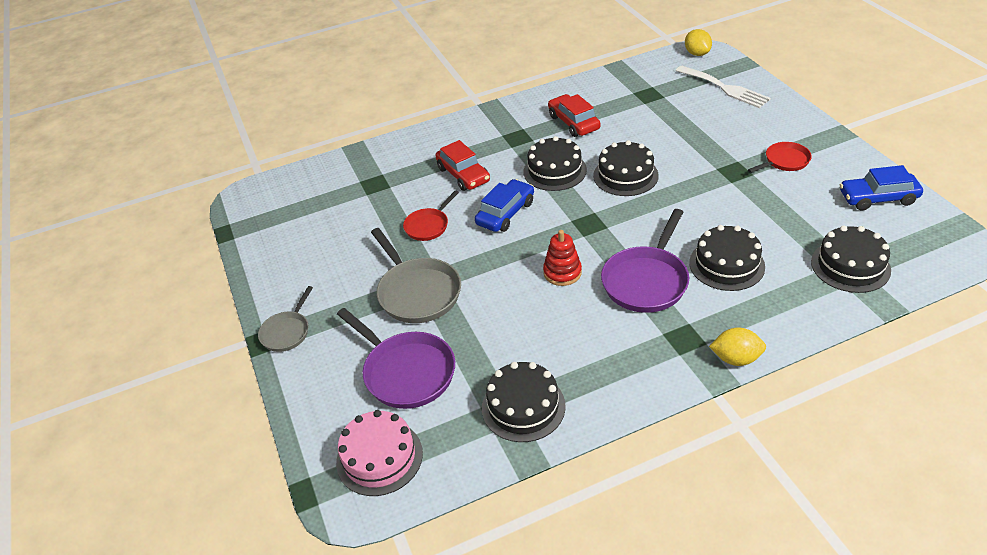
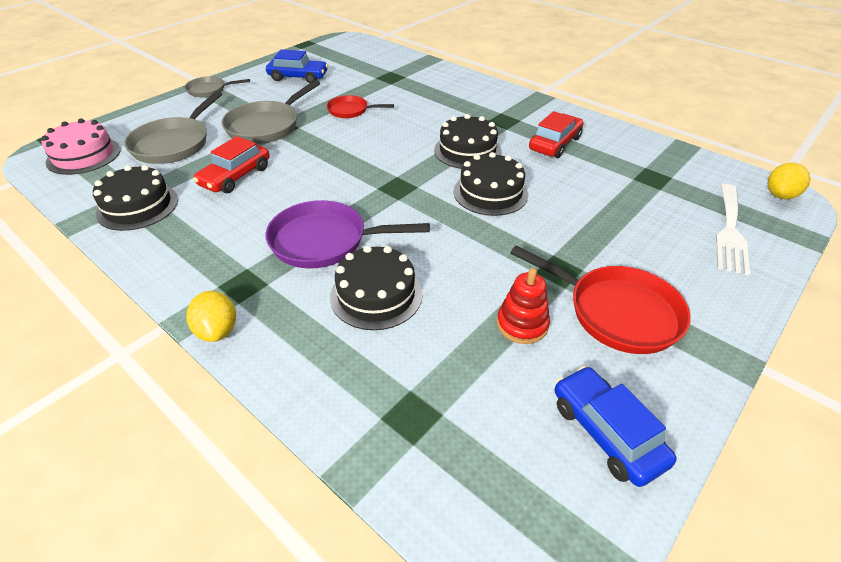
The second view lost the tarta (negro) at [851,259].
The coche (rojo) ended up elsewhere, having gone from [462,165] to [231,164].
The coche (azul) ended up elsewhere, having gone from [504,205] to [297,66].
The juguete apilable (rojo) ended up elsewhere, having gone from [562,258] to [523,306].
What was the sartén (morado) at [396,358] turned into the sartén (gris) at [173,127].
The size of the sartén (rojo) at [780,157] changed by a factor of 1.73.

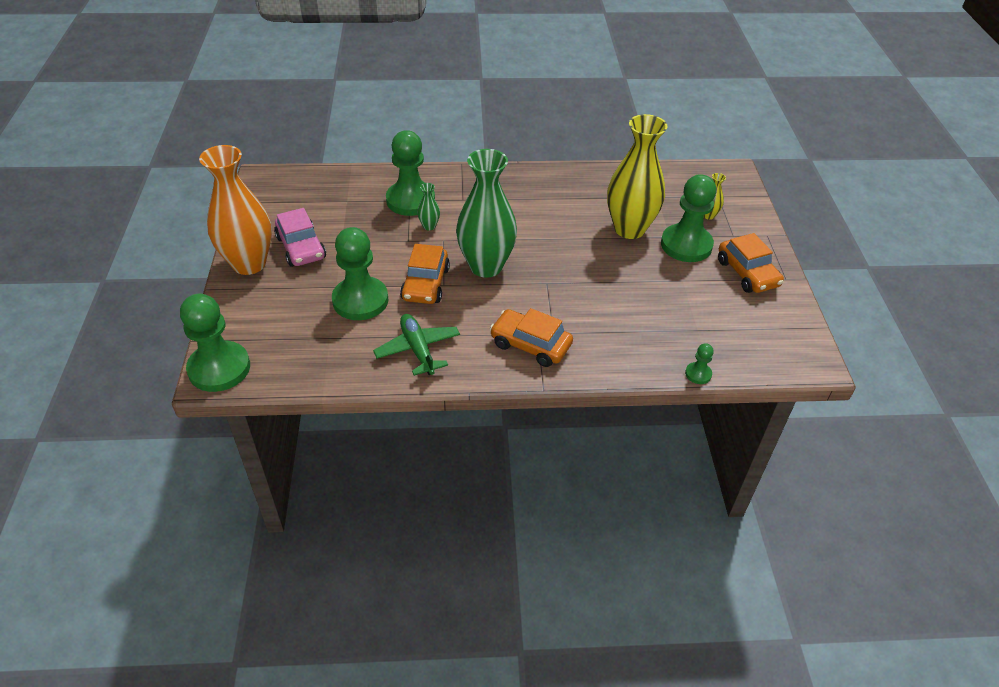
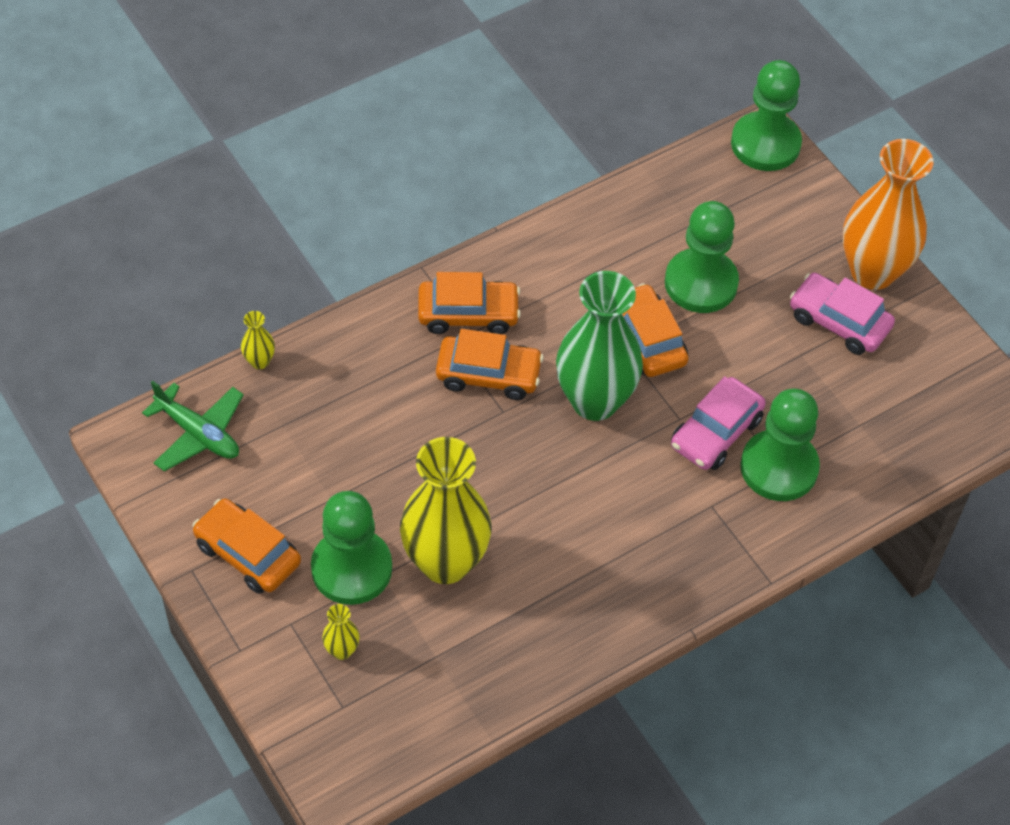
The second view gained the coche (naranja) at [490,364].
The avión (verde) ended up elsewhere, having gone from [416,345] to [193,426].
Where the florero (verde) stood at [428,206], the coche (rosa) came to stand at [718,423].
Where the peón (verde) stood at [699,363], the florero (amarillo) came to stand at [258,340].

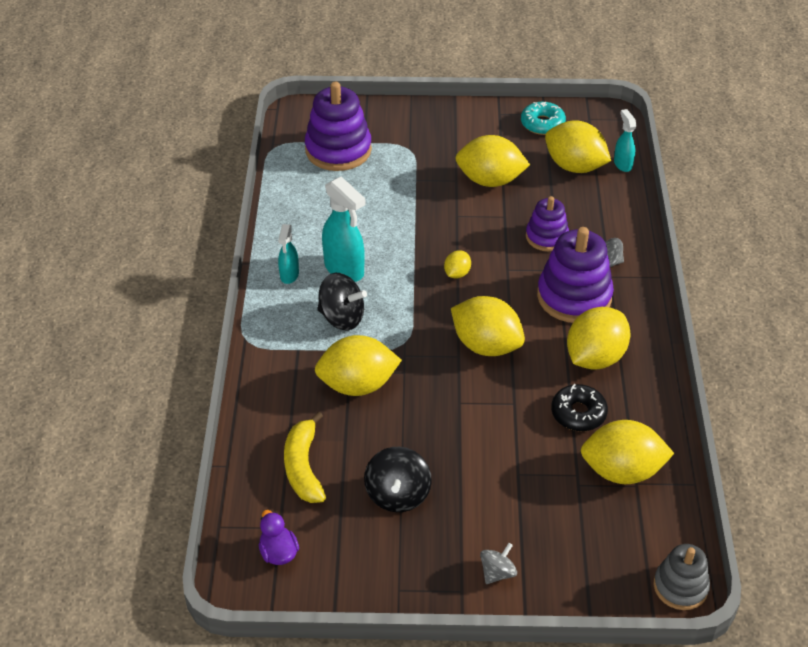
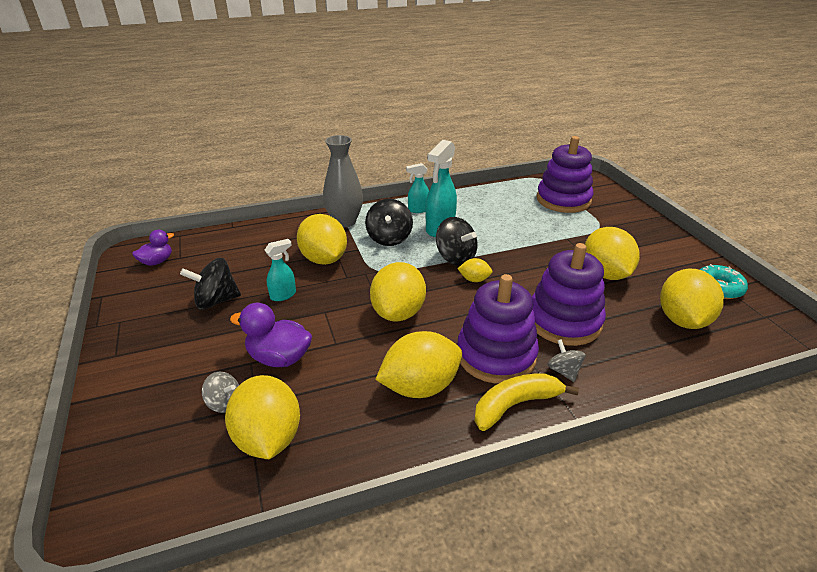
The second view lost the rosquilla (negro) at [579,407].
The second view lost the juguete apilable (gris) at [682,577].
The second view gained the pato (morado) at [271,335].
The second view gained the florero (gris) at [343,181].
The second view gained the peonza (negro) at [457,241].
The plátano (amarillo) ended up elsewhere, having gone from [305,457] to [527,402].
The peonza (gris) ended up elsewhere, having gone from [498,563] to [220,392].
The pulverizador (turquesa) ended up elsewhere, having gone from [625,140] to [280,270].
The limón (amarillo) at [599,338] ended up facing another way, 45 degrees counterclockwise from before.
The size of the juguete apilable (morado) at [547,223] changed by a factor of 1.67.

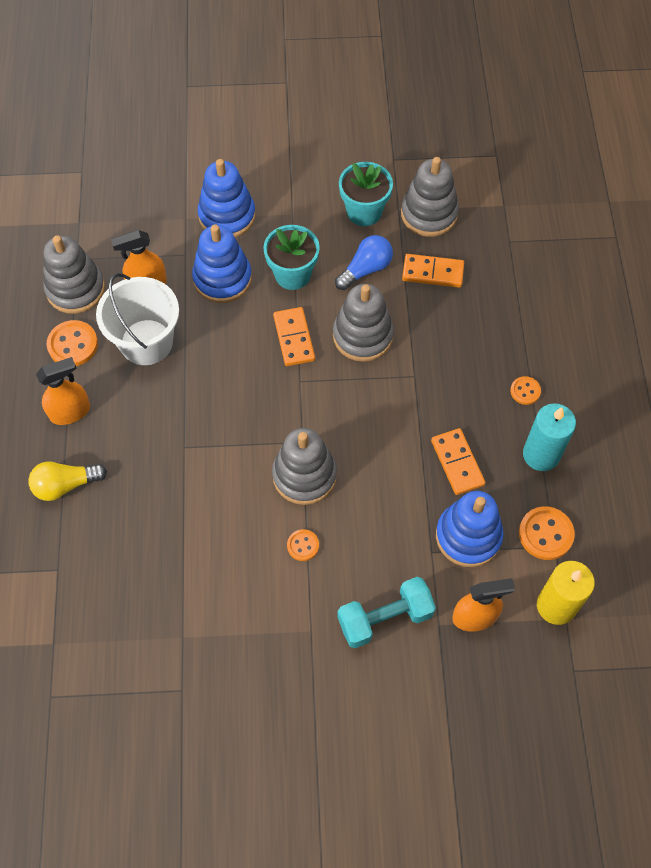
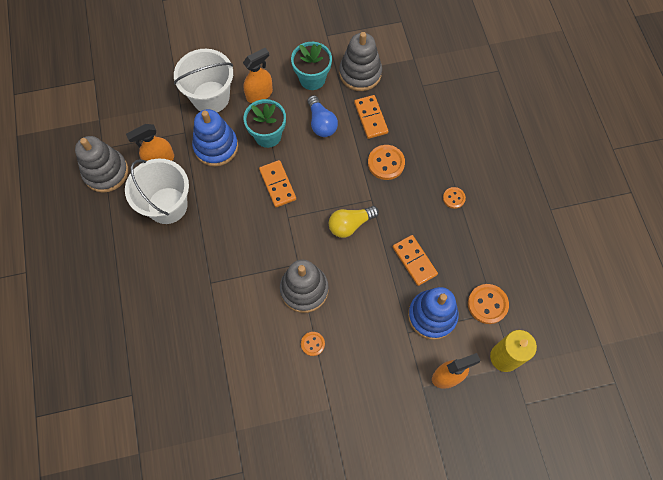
The second view lost the juguete apilable (gris) at [363,323].
The second view lost the mancuerna (turquesa) at [386,612].
The second view lost the vela (turquesa) at [549,437].
The bombilla (amarillo) ended up elsewhere, having gone from [67,481] to [354,222].
The pulverizador (naranja) ended up elsewhere, having gone from [63,391] to [258,75].
The botón (naranja) ended up elsewhere, having gone from [72,343] to [386,162].
Where the juguete apilable (azul) stood at [227,198], the balde (blanco) came to stand at [203,80].
The bombilla (azul) at [364,262] ended up facing another way, 120 degrees clockwise from before.
The ficha de dominó (naranja) at [433,271] ended up facing another way, 75 degrees clockwise from before.

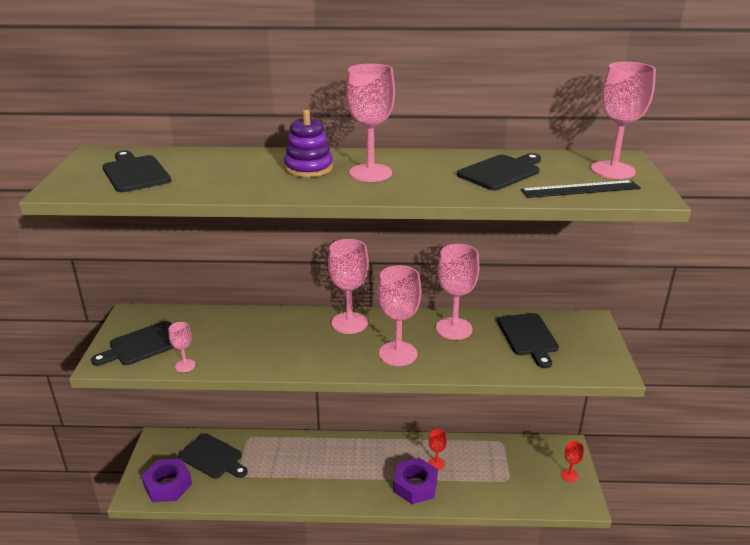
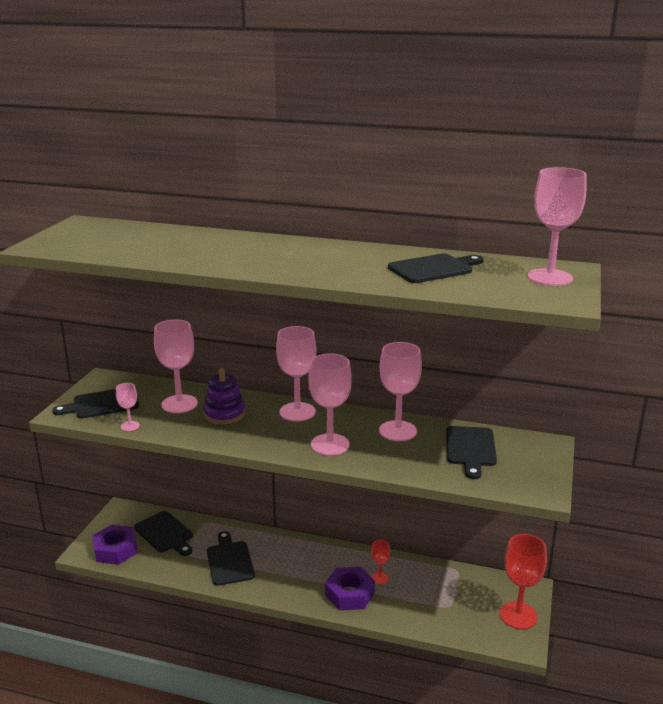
The second view lost the regla (negro) at [581,189].
The tabla de cortar (negro) ended up elsewhere, having gone from [136,171] to [231,558].
The juguete apilable (morado) ended up elsewhere, having gone from [308,143] to [224,396].
The copa (rosa) ended up elsewhere, having gone from [370,123] to [176,366].
The size of the copa (rojo) at [572,461] changed by a factor of 2.00.

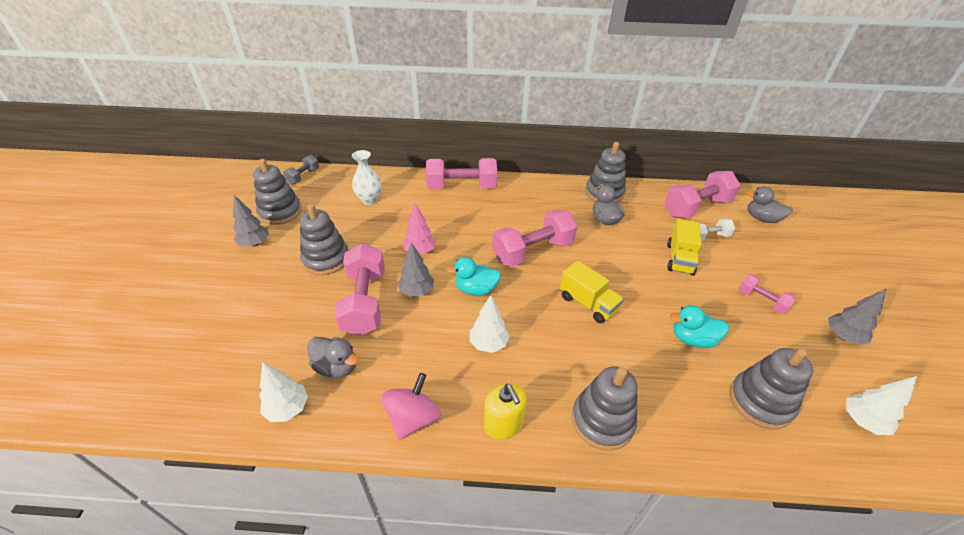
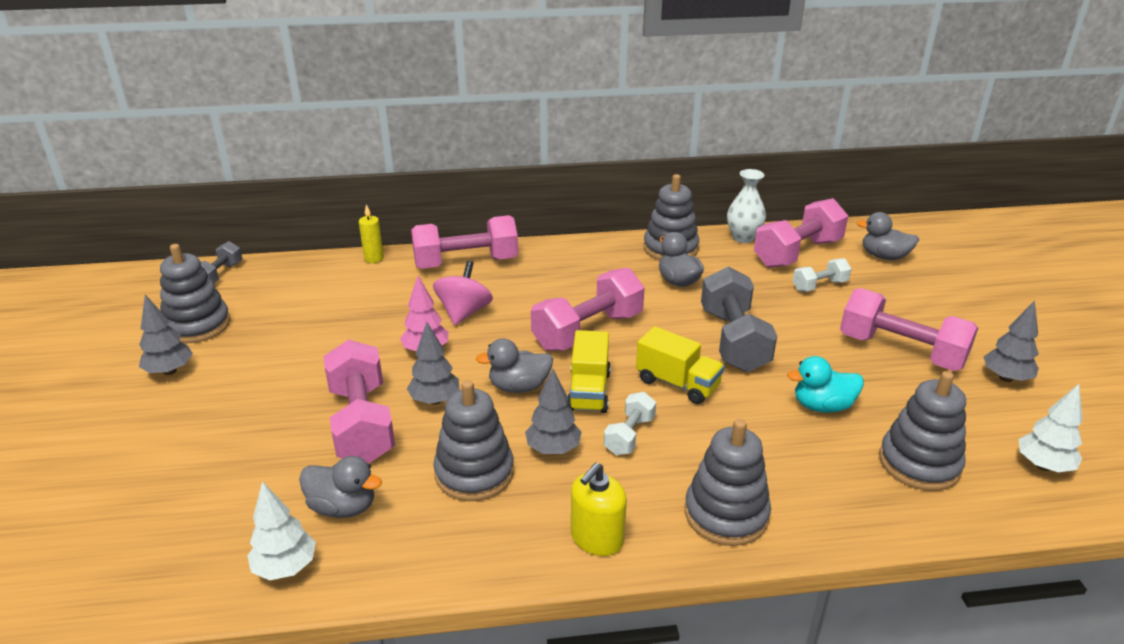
The second view gained the vela (amarillo) at [371,233].
The second view gained the mancuerna (blanco) at [630,423].
The second view gained the mancuerna (gris) at [739,319].
The juguete apilable (gris) ended up elsewhere, having gone from [324,239] to [473,440].
The florero (blanco) ended up elsewhere, having gone from [366,177] to [746,206].
The peonza (rosa) ended up elsewhere, having gone from [411,406] to [463,293].
The camión (amarillo) ended up elsewhere, having gone from [684,247] to [589,371].
What was the pato (turquesa) at [473,276] turned into the pato (gris) at [514,366].
What was the árbol (blanco) at [490,324] turned into the árbol (gris) at [553,411].
The dispensador de jabón (amarillo) at [505,412] ended up facing another way, 75 degrees clockwise from before.
The size of the mancuerna (rosa) at [767,294] changed by a factor of 1.91.

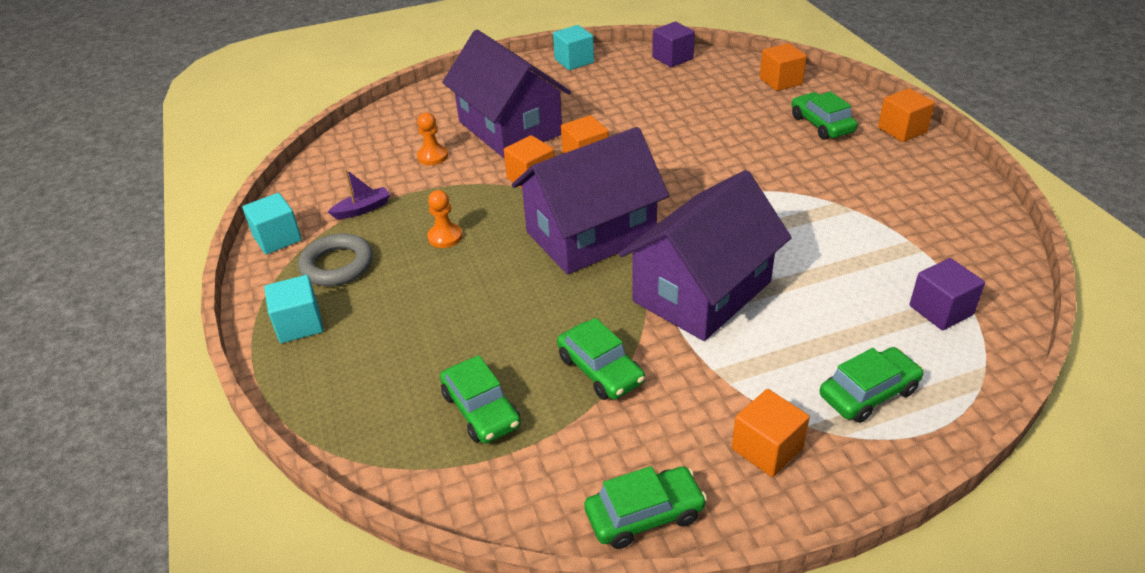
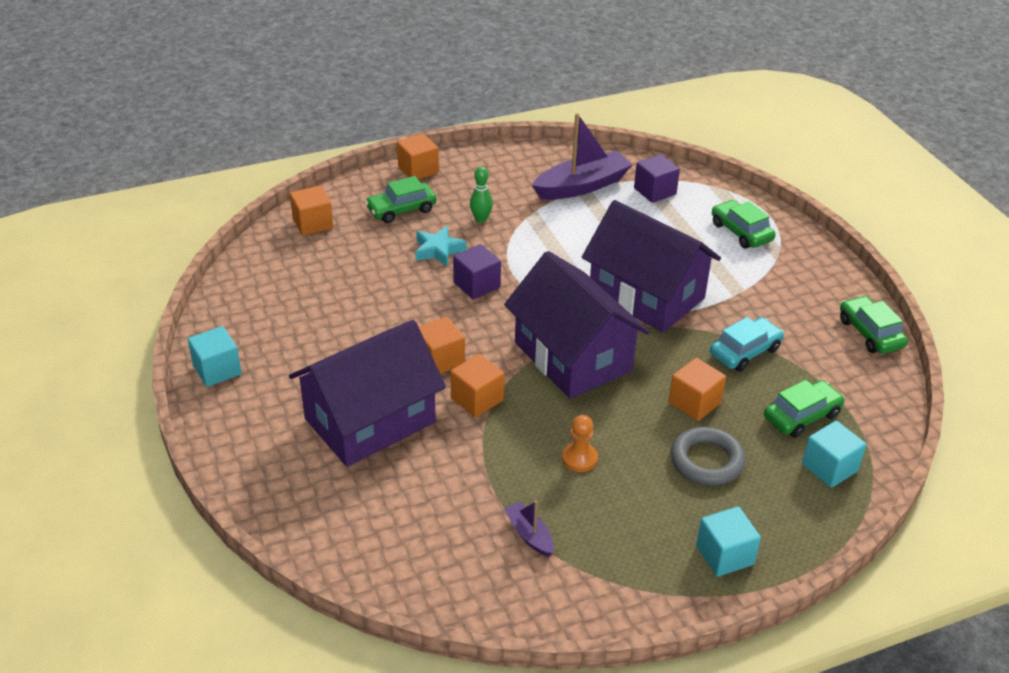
The second view lost the peón (naranja) at [432,138].
The second view gained the estrella (turquesa) at [441,246].
The second view gained the bolo (verde) at [481,195].
The second view gained the barco (morado) at [582,156].
The cubo (turquesa) ended up elsewhere, having gone from [272,223] to [834,454].
The anillo (gris) ended up elsewhere, having gone from [335,259] to [708,456].
The cubo (morado) ended up elsewhere, having gone from [673,44] to [477,271].
The cubo (naranja) ended up elsewhere, having gone from [771,433] to [697,389].
What was the coche (verde) at [601,359] turned into the coche (turquesa) at [747,344].

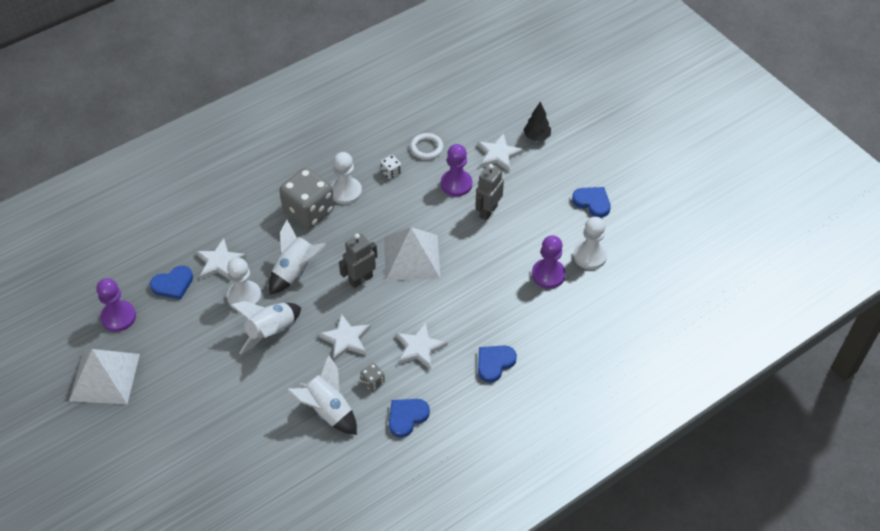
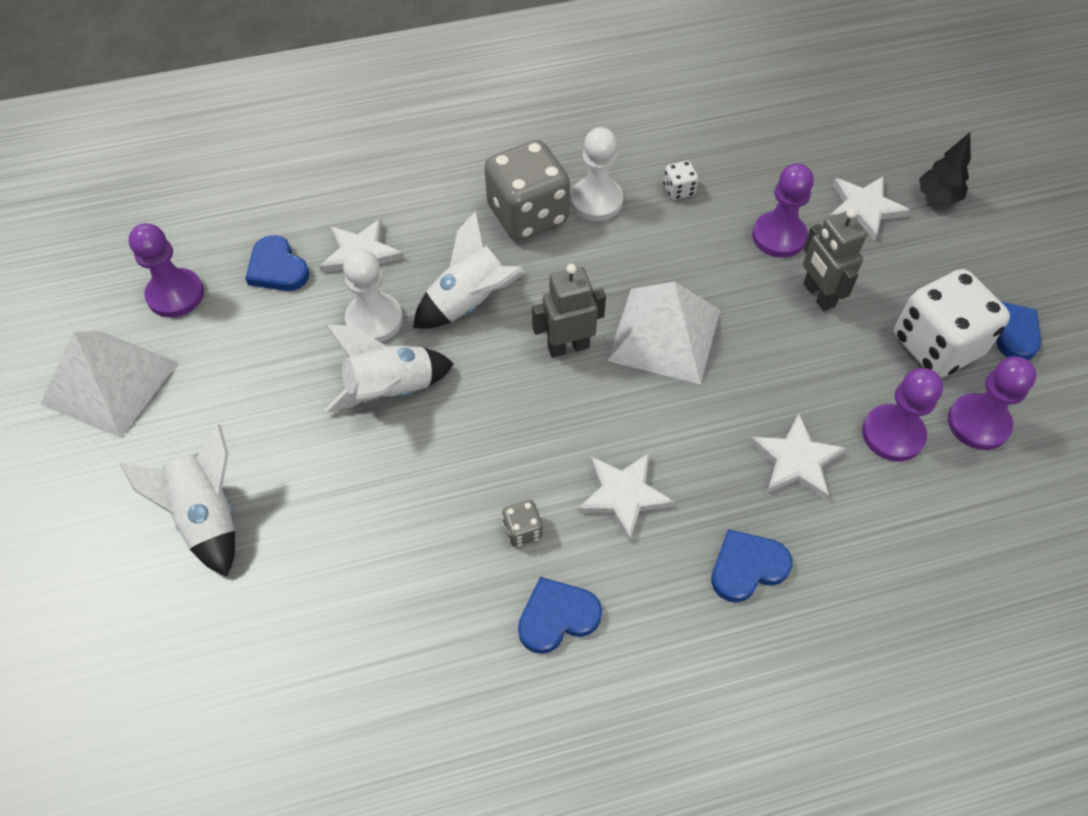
The second view lost the anillo (blanco) at [427,146].
The second view gained the dado (blanco) at [952,323].
The cohete (blanco) ended up elsewhere, having gone from [322,395] to [177,501].
The estrella (blanco) ended up elsewhere, having gone from [344,337] to [798,457].
What was the peón (blanco) at [590,243] turned into the peón (morado) at [992,403].
The corazón (azul) at [171,282] ended up facing another way, 60 degrees clockwise from before.
The robot (gris) at [489,192] ended up facing another way, 75 degrees counterclockwise from before.

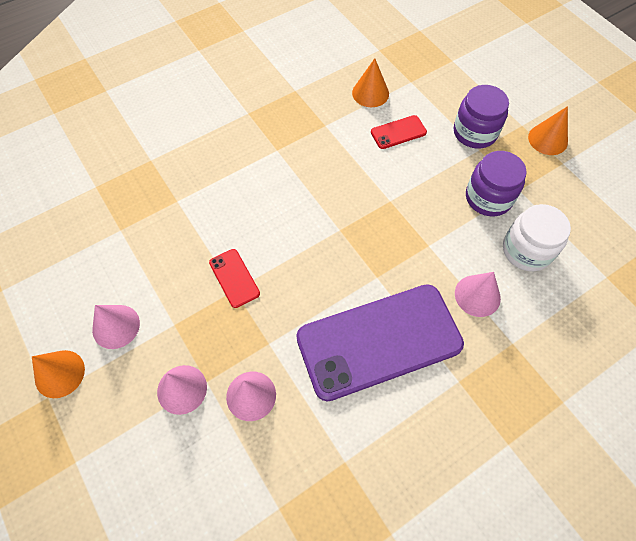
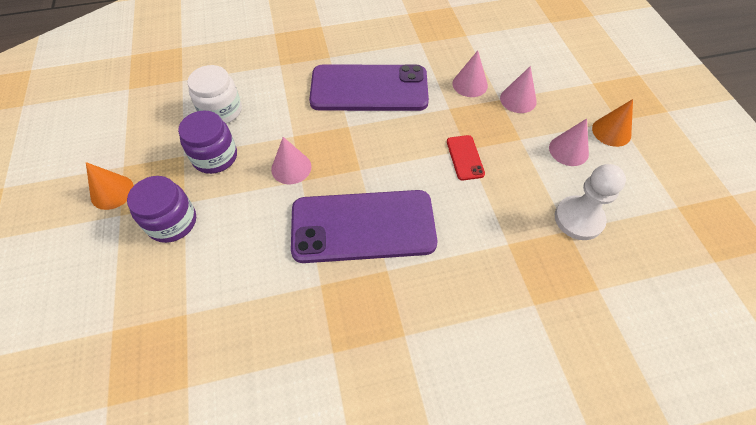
The second view lost the cono (naranja) at [370,82].
The second view lost the móvil (rojo) at [399,132].
The second view gained the móvil (morado) at [364,226].
The second view gained the peón (blanco) at [590,202].
The cono (rosa) ended up elsewhere, having gone from [478,294] to [291,160].

